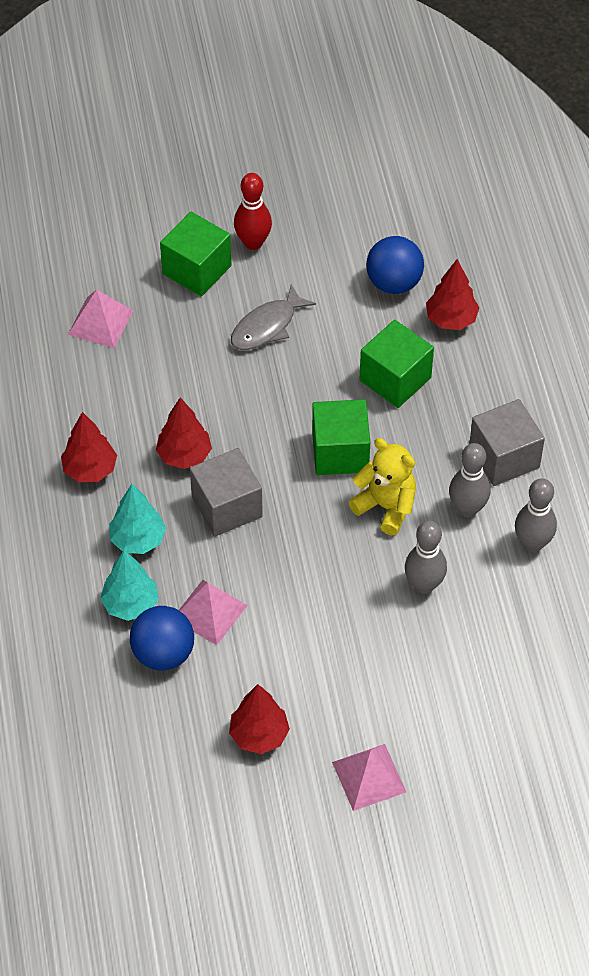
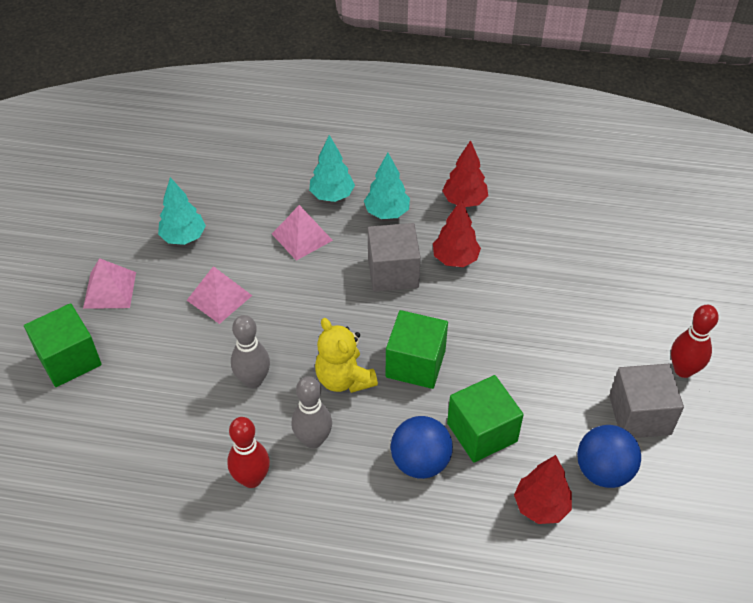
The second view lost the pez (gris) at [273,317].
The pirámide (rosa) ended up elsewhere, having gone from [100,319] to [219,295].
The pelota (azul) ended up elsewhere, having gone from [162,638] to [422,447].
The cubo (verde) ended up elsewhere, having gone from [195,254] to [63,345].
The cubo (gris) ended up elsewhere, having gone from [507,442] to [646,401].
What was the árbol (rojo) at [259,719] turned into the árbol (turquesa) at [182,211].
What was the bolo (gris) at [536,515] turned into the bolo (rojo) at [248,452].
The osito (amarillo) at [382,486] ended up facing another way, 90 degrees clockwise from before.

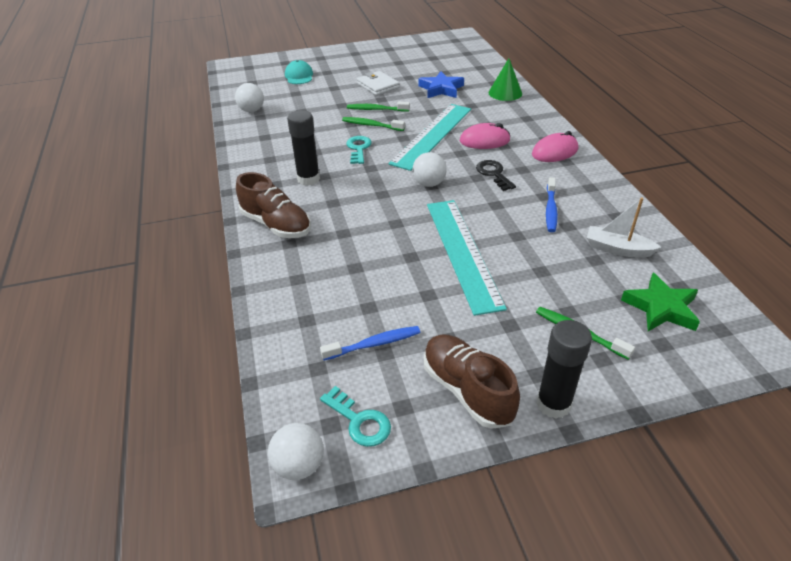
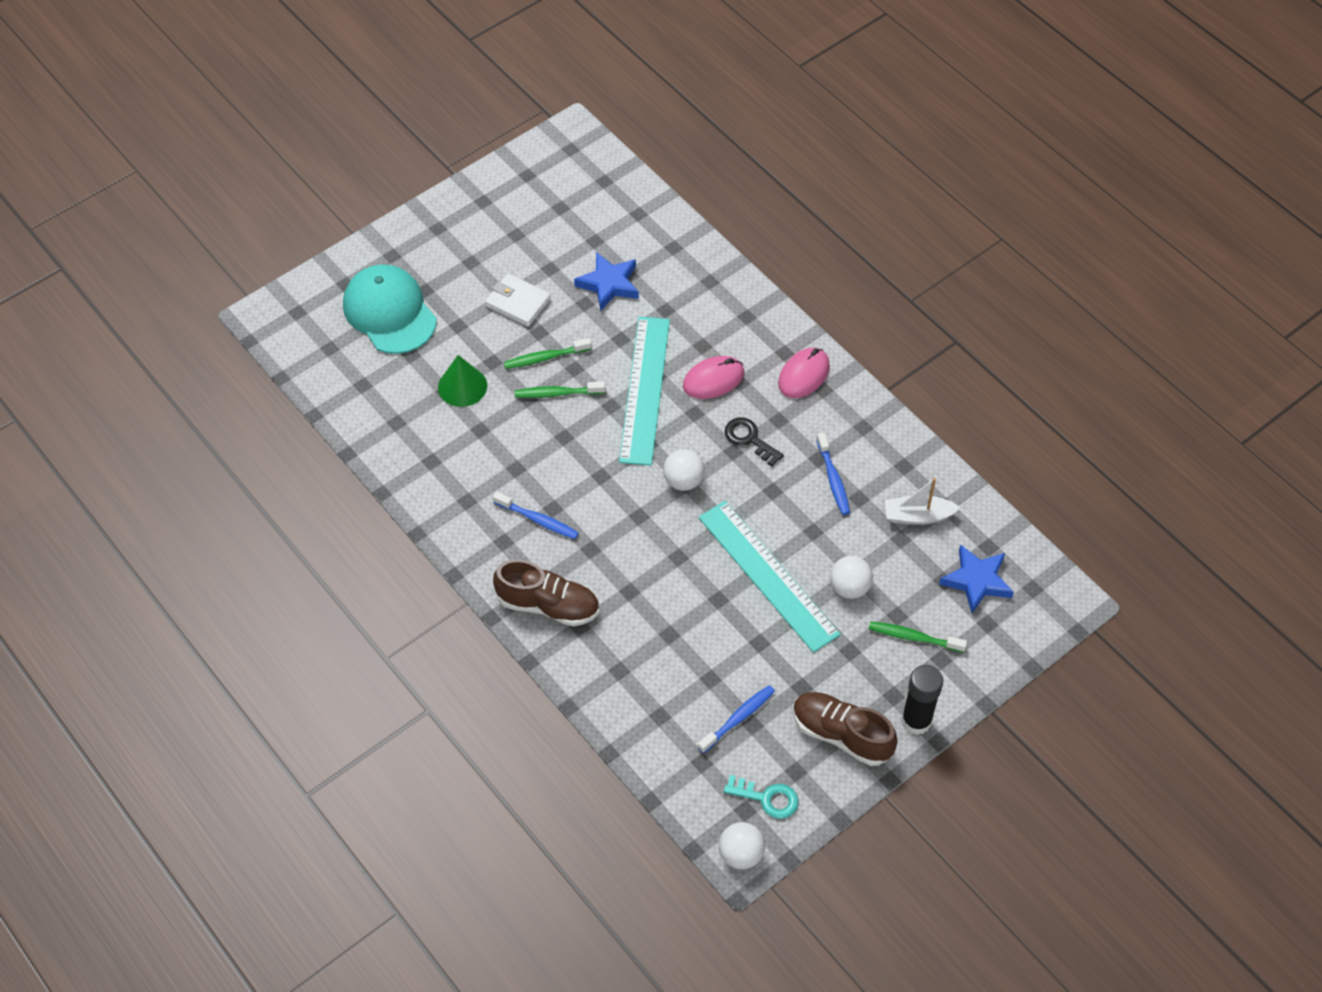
The second view lost the llave (turquesa) at [359,150].
The pelota (blanco) ended up elsewhere, having gone from [249,97] to [851,577].
The cono (verde) ended up elsewhere, having gone from [505,80] to [462,381].
Where the barra de pegamento (negro) stood at [303,148], the cepillo de dientes (azul) came to stand at [536,515].
What was the estrella (verde) at [660,302] turned into the estrella (azul) at [976,578].
The size of the gorra (turquesa) at [299,72] changed by a factor of 1.86.

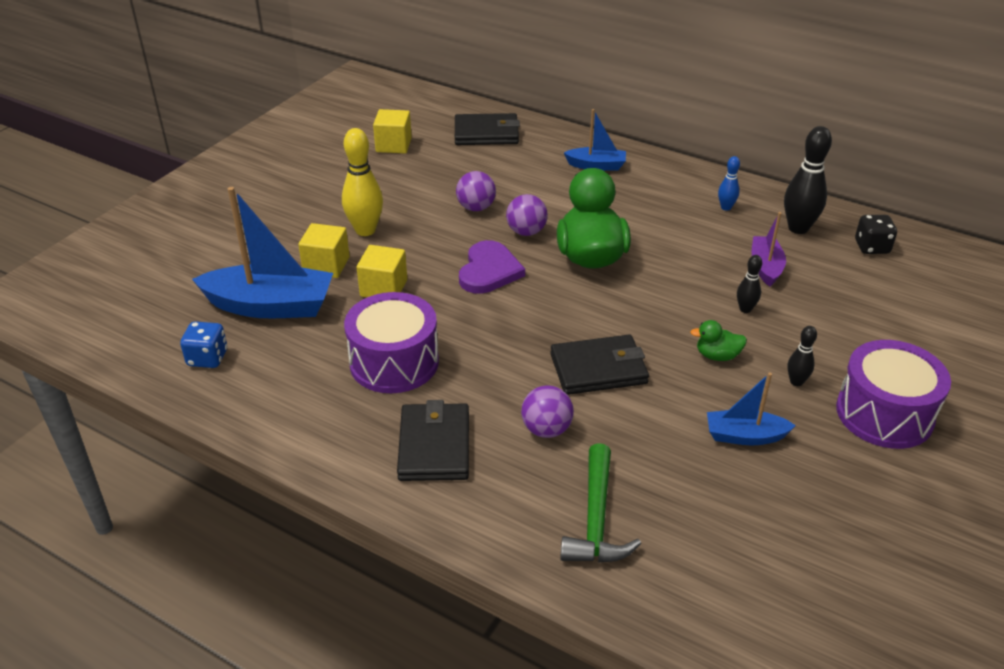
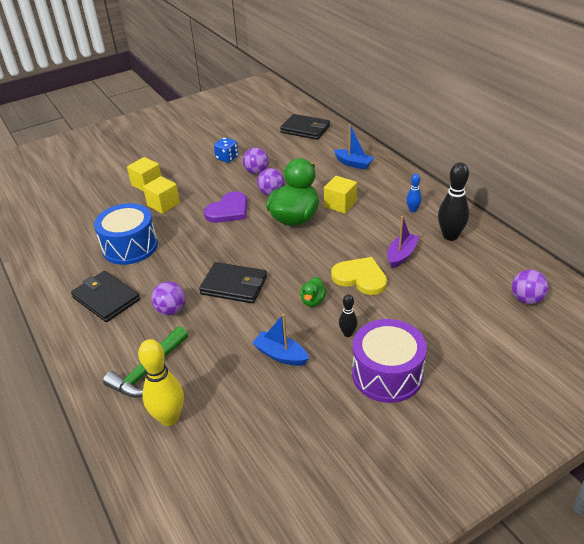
The second view lost the barco (azul) at [262,252].
The second view lost the dado (negro) at [876,234].
The second view gained the pelota (morado) at [530,287].
The dado (azul) ended up elsewhere, having gone from [204,344] to [226,150].
The bolo (amarillo) ended up elsewhere, having gone from [362,182] to [161,382].
The cubo (amarillo) ended up elsewhere, having gone from [392,131] to [340,195].
Where the bolo (negro) stood at [749,284], the corazón (amarillo) came to stand at [359,276].
What was the tambor (morado) at [391,342] turned into the tambor (azul) at [126,234].
The cartera (negro) at [433,440] ended up facing another way, 75 degrees counterclockwise from before.
The pato (verde) at [718,340] ended up facing another way, 105 degrees counterclockwise from before.

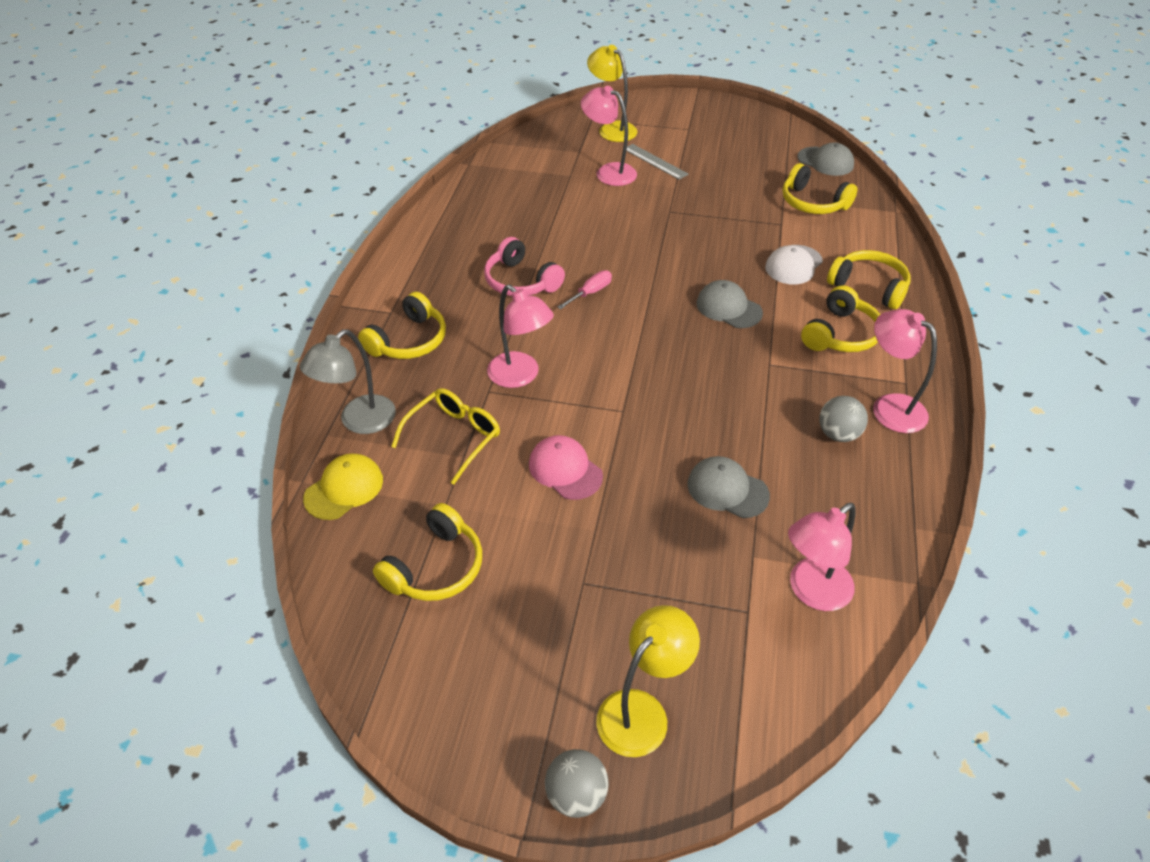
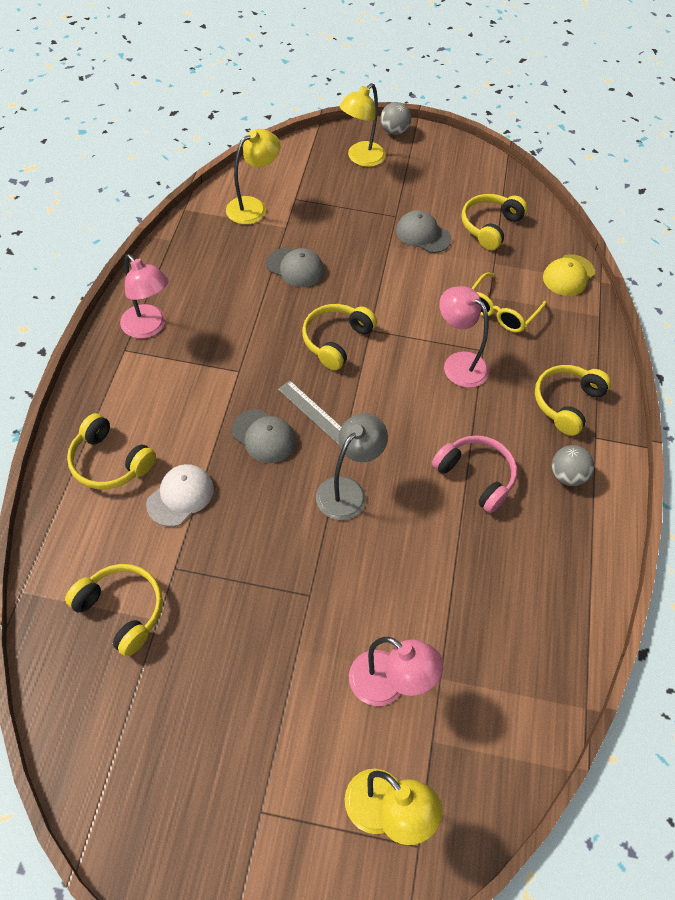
The second view lost the gorra (rosa) at [566,467].
The second view lost the destornillador (rosa) at [584,289].
The lámpara (gris) ended up elsewhere, having gone from [348,381] to [352,466].
The regla (gris) ended up elsewhere, having gone from [657,162] to [309,412].
The gorra (gris) ended up elsewhere, having gone from [825,159] to [423,231].
The auriculares (amarillo) ended up elsewhere, having gone from [840,318] to [339,337].
The pelota (gris) ended up elsewhere, having gone from [843,419] to [573,465].
What was the lámpara (rosa) at [822,557] turned into the lámpara (amarillo) at [253,177].

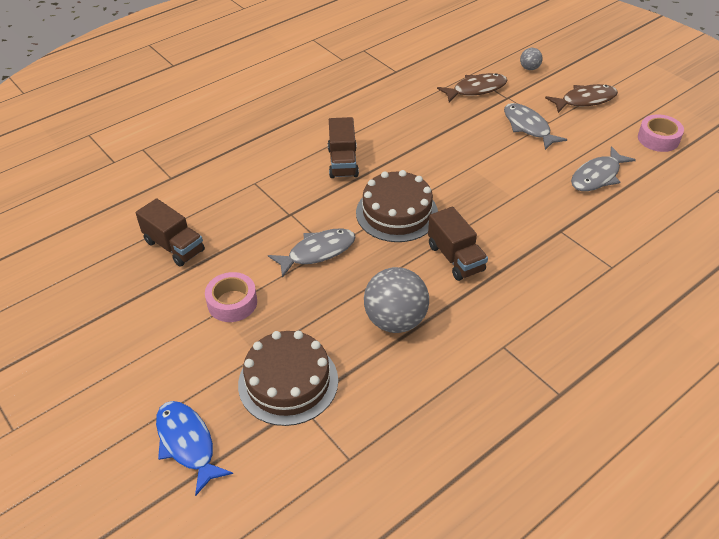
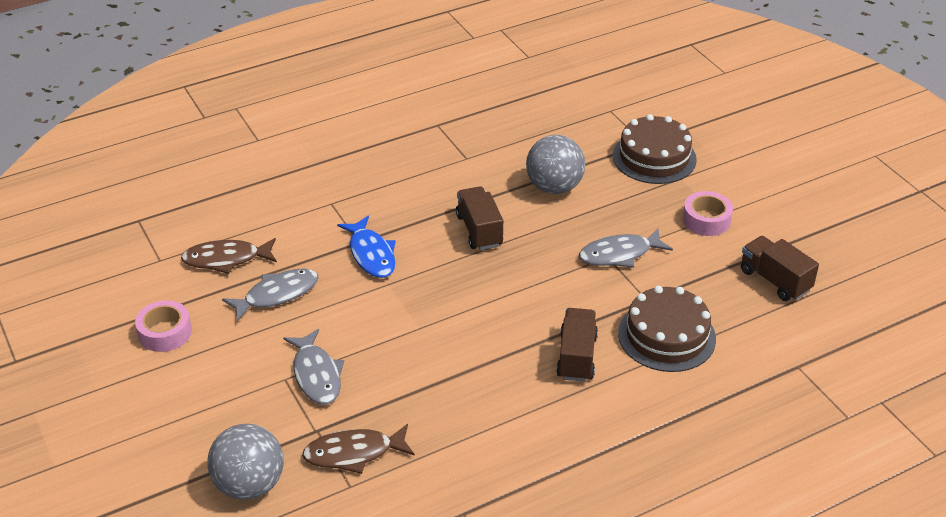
The pez (azul) ended up elsewhere, having gone from [194,448] to [366,247].
The tarta (marrón) ended up elsewhere, having gone from [397,206] to [667,329].
The pez (marrón) ended up elsewhere, having gone from [581,98] to [229,256].
The size of the pelota (gris) at [531,59] changed by a factor of 2.10.

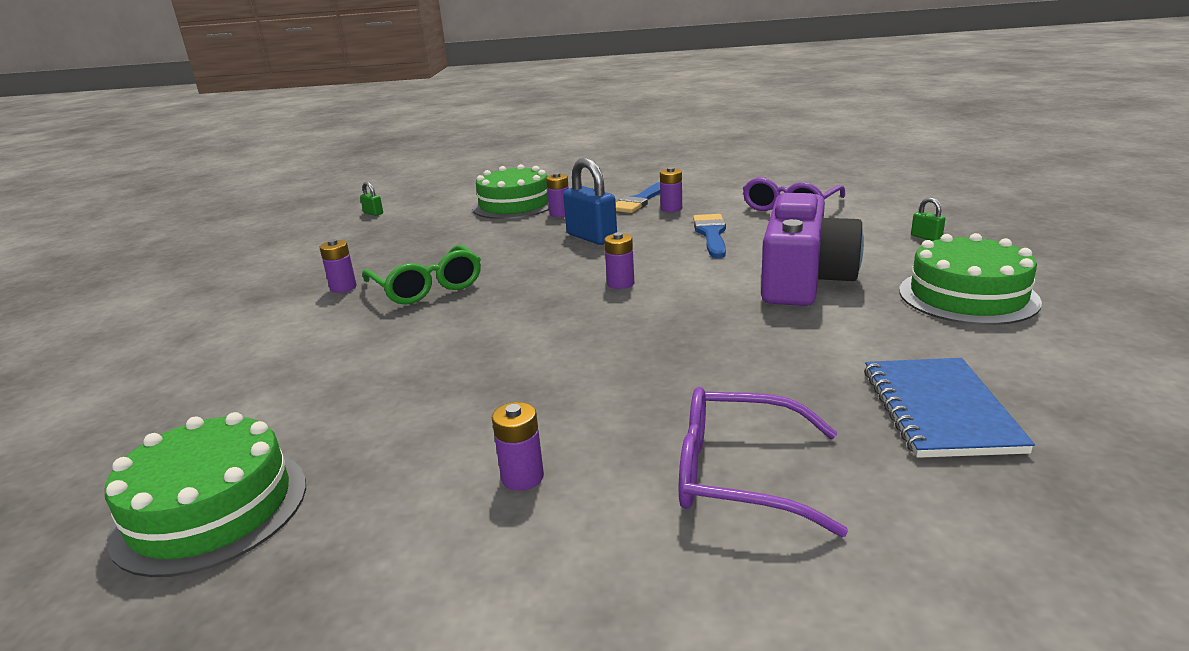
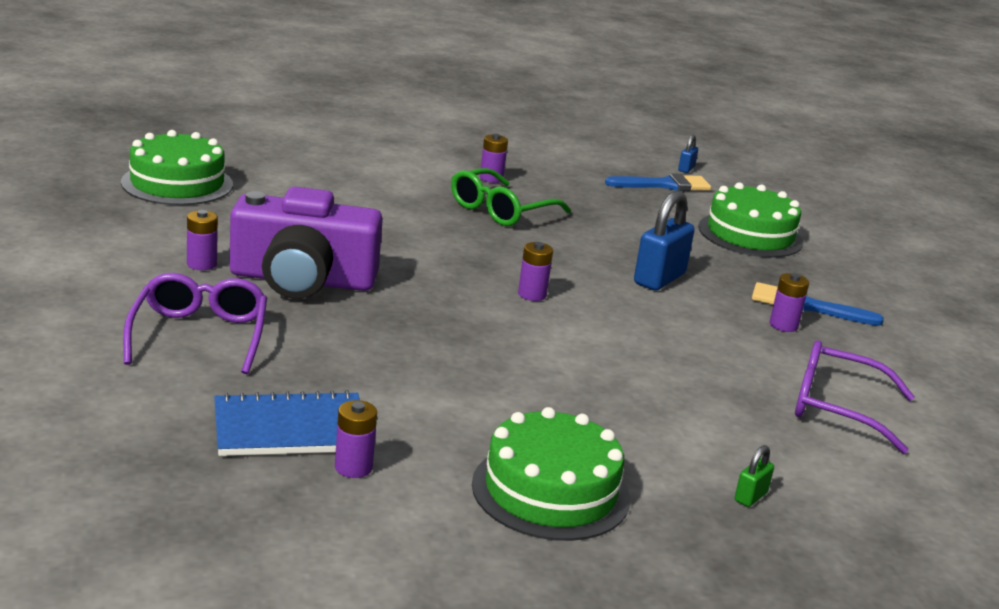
The pila (morado) ended up elsewhere, having gone from [557,195] to [356,439].
The pincel (azul) ended up elsewhere, having gone from [709,236] to [658,182].
The cámara (morado) ended up elsewhere, having gone from [812,249] to [306,243].
What was the candado (verde) at [371,199] turned into the candado (azul) at [688,154].

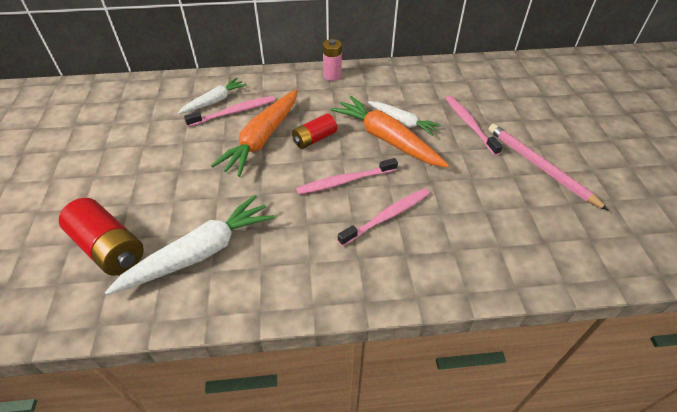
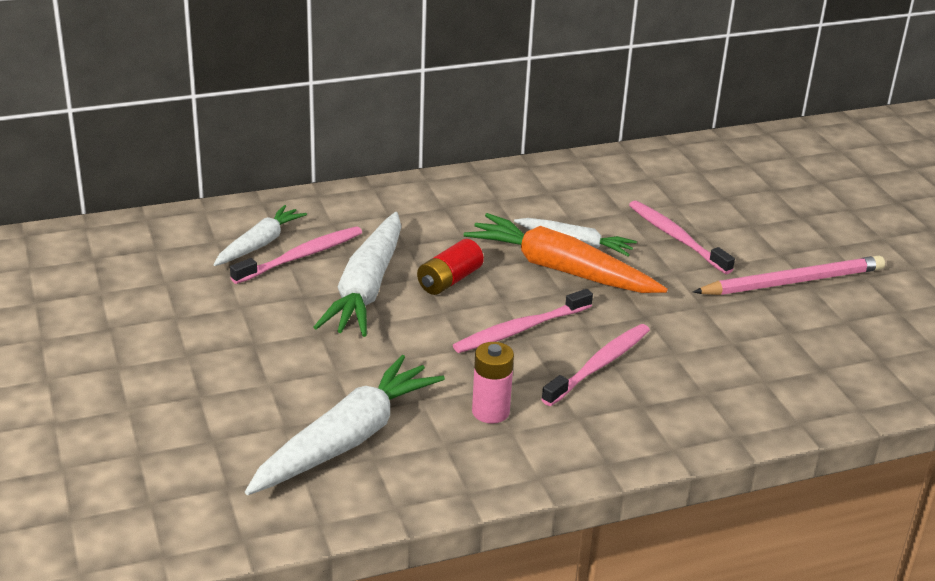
The second view lost the pila (rojo) at [101,237].
The pila (rosa) ended up elsewhere, having gone from [332,60] to [493,383].
What was the zanahoria (naranja) at [254,133] turned into the zanahoria (blanco) at [357,274].
The lápiz (rosa) at [548,167] ended up facing another way, 120 degrees clockwise from before.

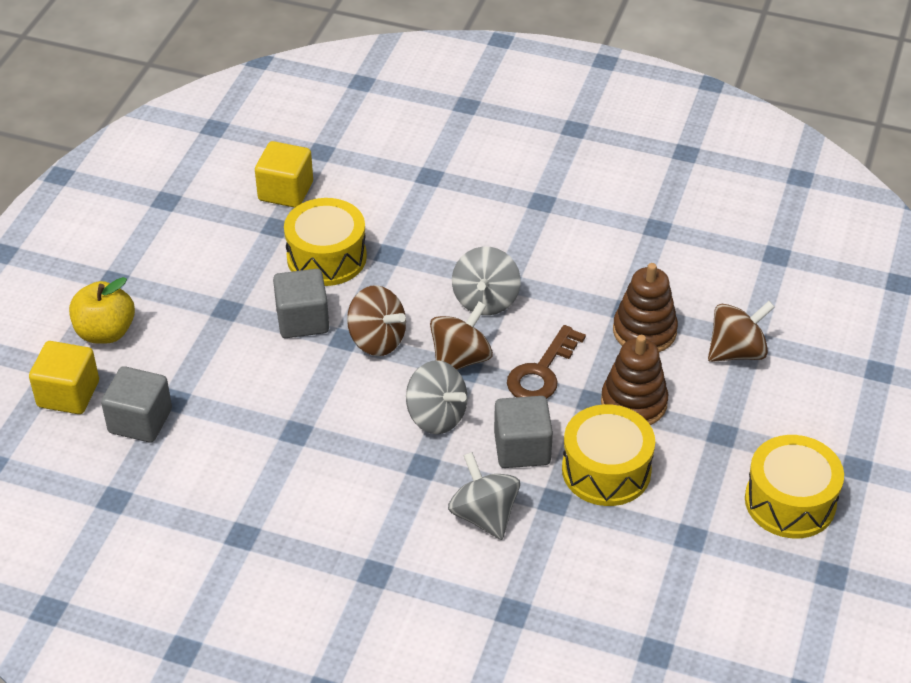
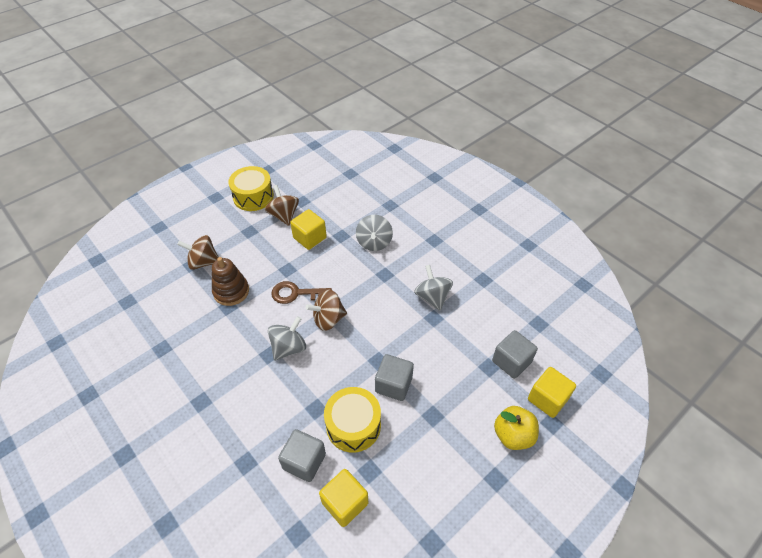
The second view lost the juguete apilable (marrón) at [634,380].
The peonza (marrón) ended up elsewhere, having gone from [376,320] to [282,205].
The peonza (gris) ended up elsewhere, having gone from [436,397] to [433,288].
The cubo (gris) ended up elsewhere, having gone from [523,432] to [302,455].
Where the tambor (amarillo) stood at [608,455], the cubo (amarillo) came to stand at [308,229].
The llave (marrón) at [546,362] ended up facing another way, 150 degrees counterclockwise from before.

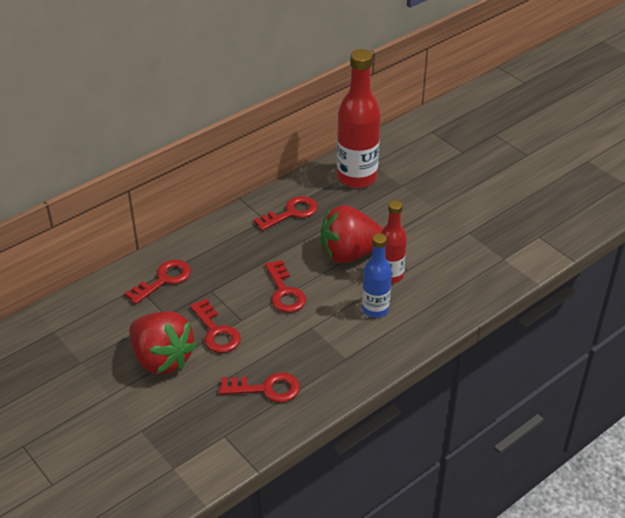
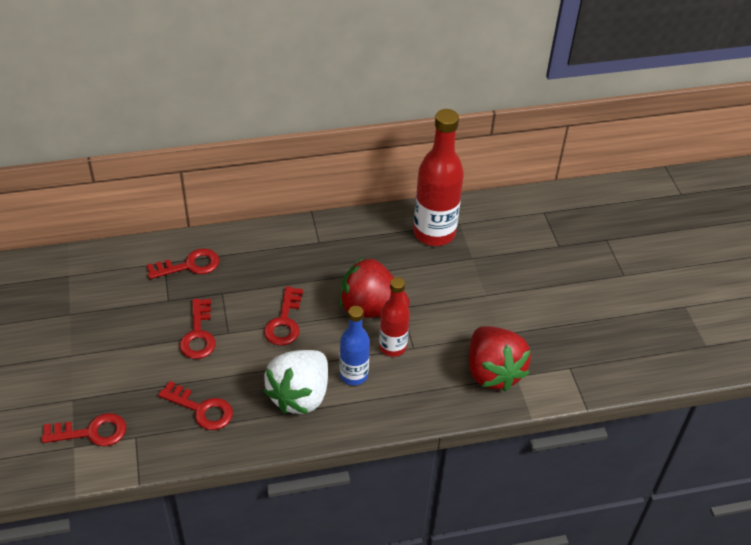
The second view gained the fresa (blanco) at [295,382].
The fresa (rojo) ended up elsewhere, having gone from [163,342] to [500,359].
The llave (rojo) ended up elsewhere, having gone from [286,213] to [84,429].

